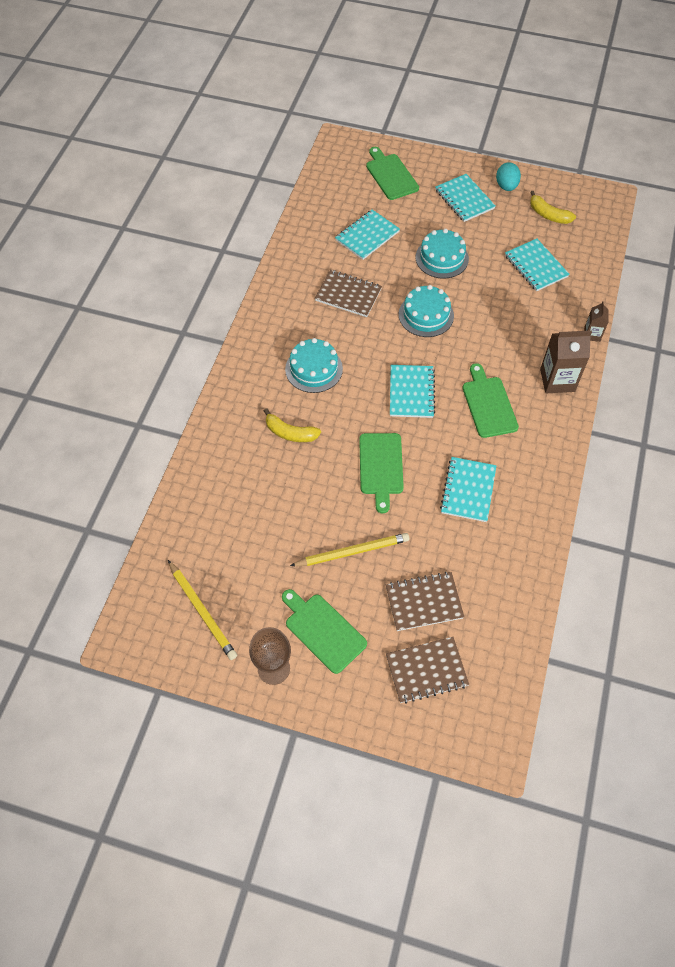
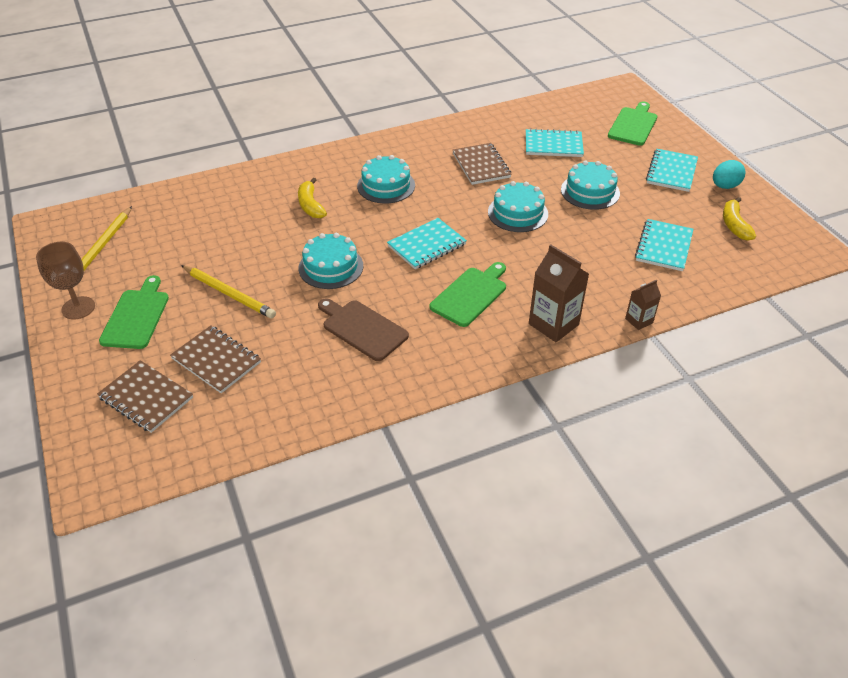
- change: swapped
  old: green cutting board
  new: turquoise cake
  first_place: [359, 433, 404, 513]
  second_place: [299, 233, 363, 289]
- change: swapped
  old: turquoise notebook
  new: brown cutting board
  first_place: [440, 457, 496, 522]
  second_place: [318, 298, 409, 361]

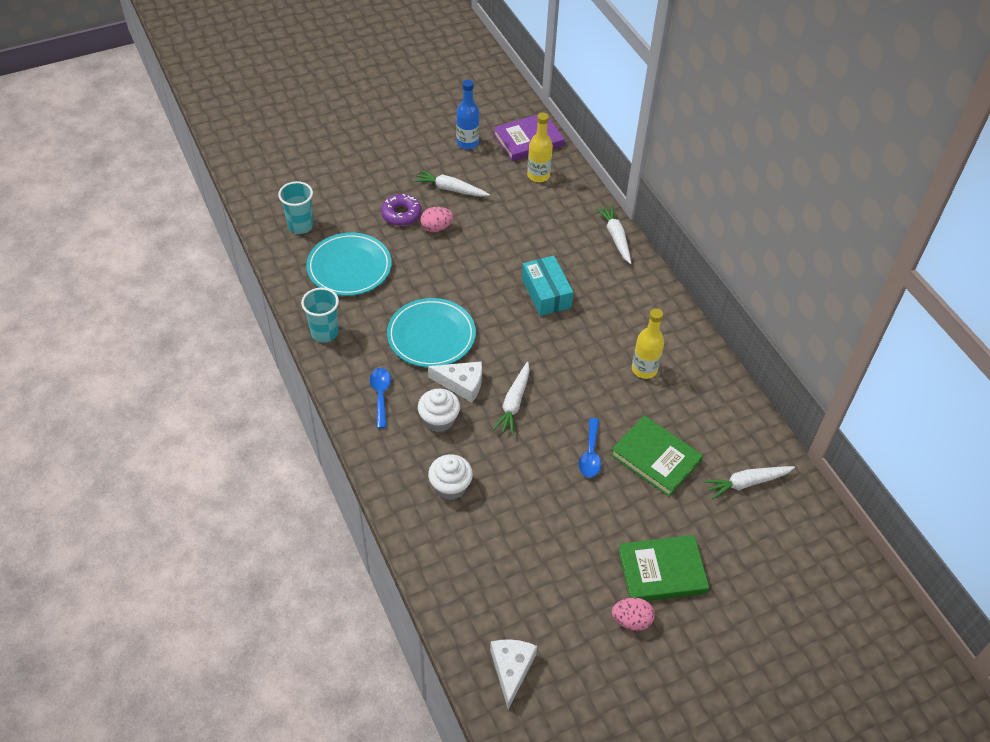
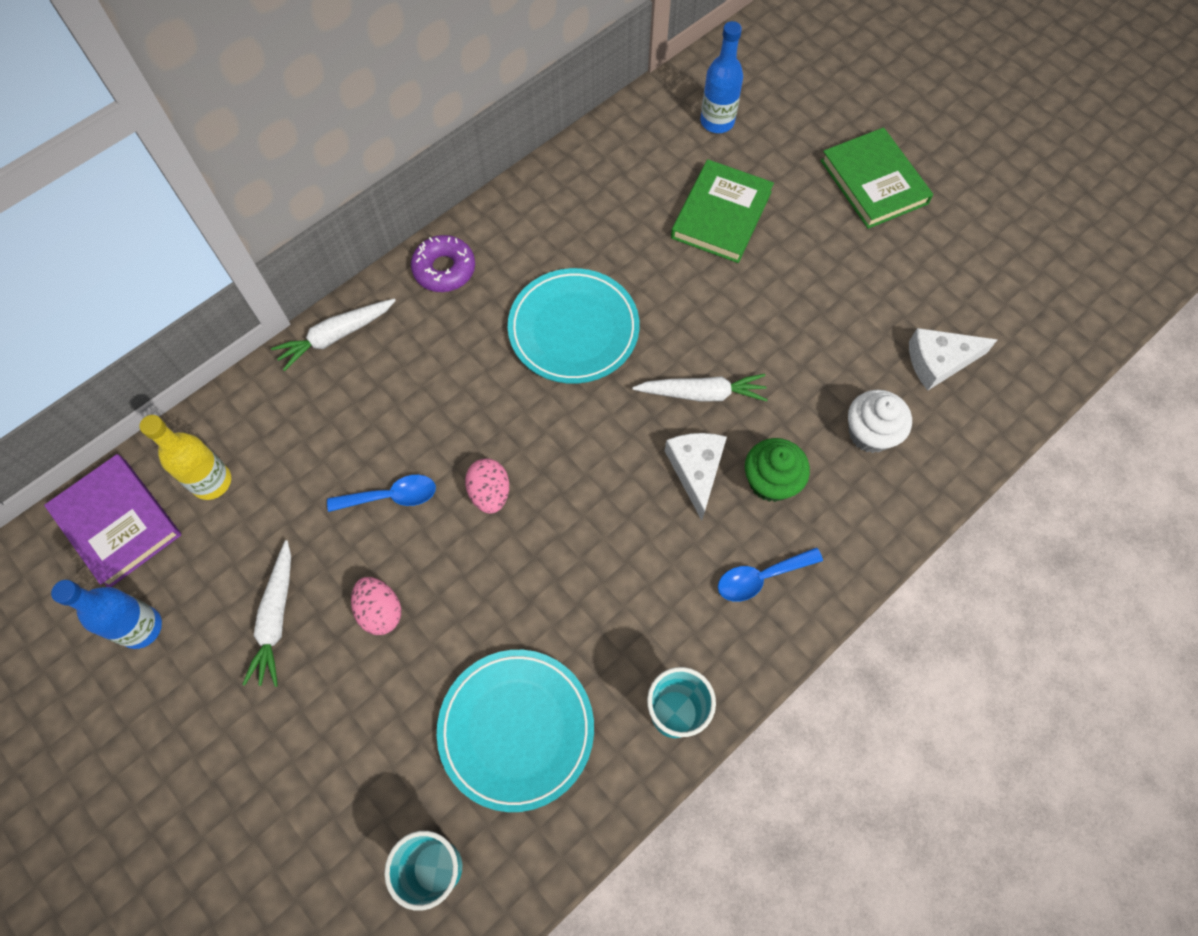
- change: shifted
  old: purple donut
  first_place: [381, 194, 422, 226]
  second_place: [411, 235, 475, 292]
- change: gone
  old: turquoise box
  first_place: [522, 255, 573, 316]
- change: shifted
  old: turquoise plate
  first_place: [387, 298, 476, 367]
  second_place: [508, 268, 640, 384]
- change: gone
  old: yellow bottle
  first_place: [632, 308, 664, 379]
- change: repainted
  old: white cupcake
  new: green cupcake
  first_place: [418, 389, 460, 432]
  second_place: [745, 438, 810, 502]
- change: shifted
  old: blue spoon
  first_place: [579, 418, 601, 477]
  second_place: [327, 475, 436, 512]
- change: swapped
  old: white carrot
  new: blue bottle
  first_place: [704, 466, 795, 499]
  second_place: [700, 21, 743, 133]
- change: shifted
  old: pink egg
  first_place: [612, 598, 655, 631]
  second_place: [465, 458, 509, 514]
- change: shifted
  old: white cheese
  first_place: [490, 639, 537, 710]
  second_place: [909, 328, 997, 391]

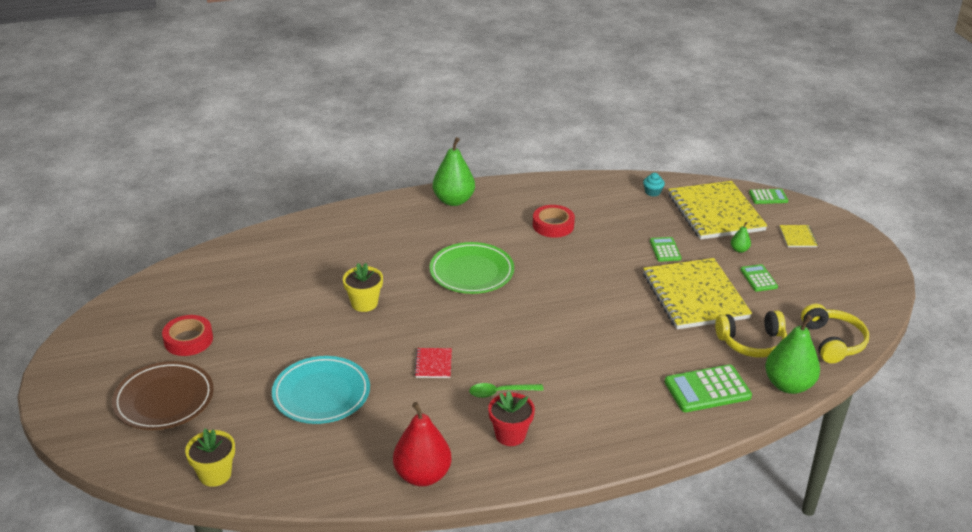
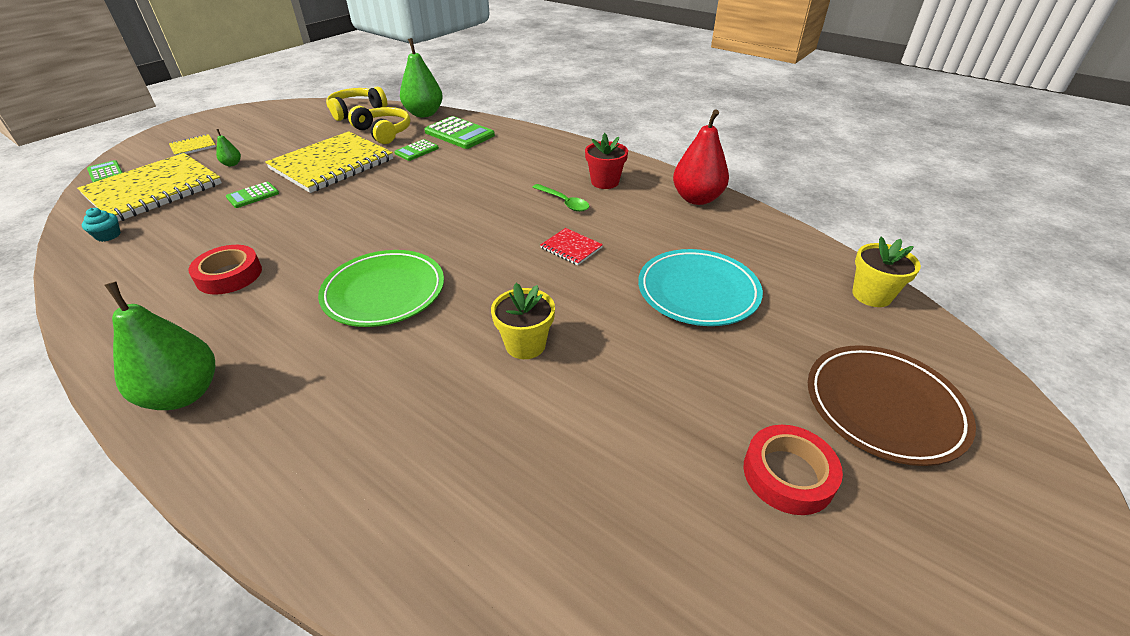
- change: shifted
  old: green calculator
  first_place: [740, 264, 778, 292]
  second_place: [394, 139, 439, 161]
- change: rotated
  old: red notebook
  first_place: [414, 348, 452, 378]
  second_place: [540, 228, 603, 265]
  degrees: 75

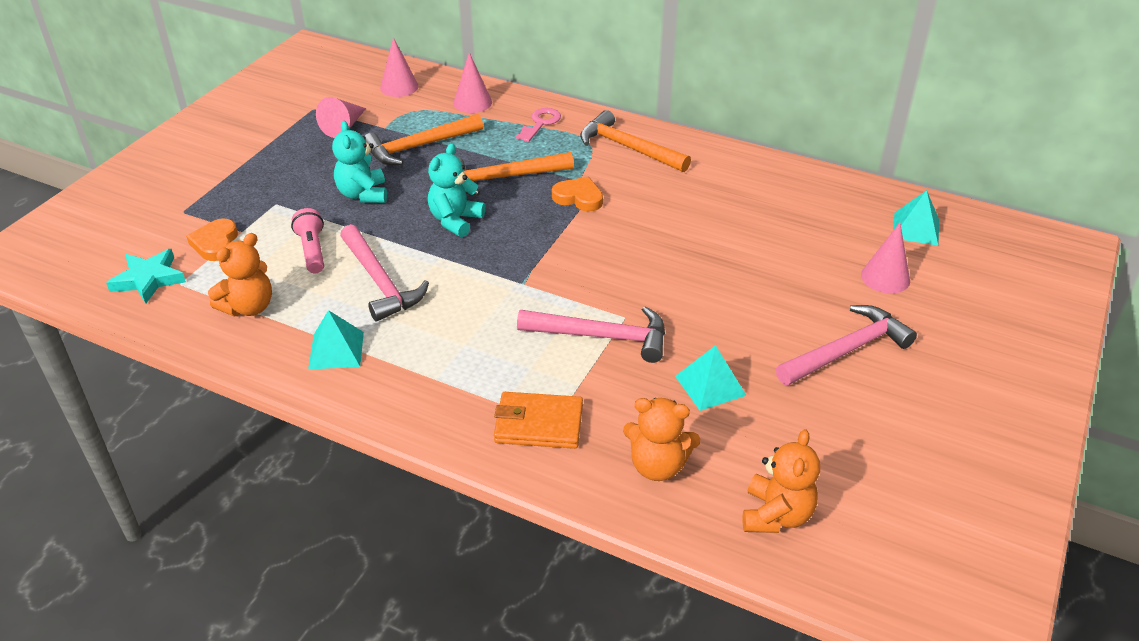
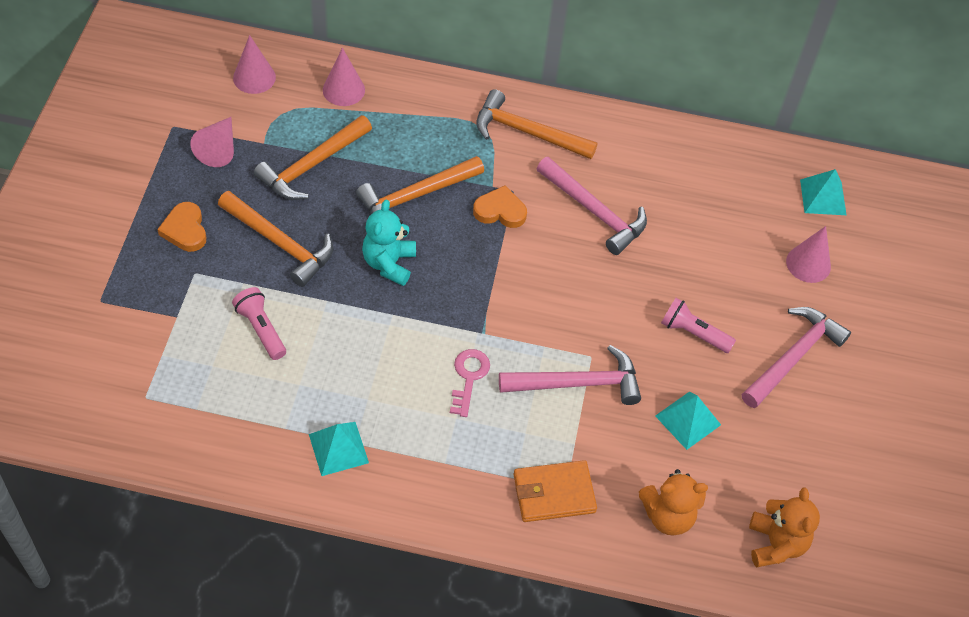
- change: shifted
  old: pink key
  first_place: [516, 108, 561, 142]
  second_place: [450, 349, 490, 417]
- change: swapped
  old: turquoise teddy bear
  new: orange hammer
  first_place: [332, 121, 387, 203]
  second_place: [218, 191, 333, 287]
- change: shifted
  old: orange heart
  first_place: [186, 218, 238, 261]
  second_place: [157, 202, 206, 252]
- change: shifted
  old: pink hammer
  first_place: [340, 224, 429, 321]
  second_place: [537, 157, 647, 255]
- change: gone
  old: orange teddy bear
  first_place: [208, 233, 272, 316]
- change: gone
  old: turquoise star
  first_place: [106, 249, 186, 304]
- change: new
  new: pink flashlight
  second_place: [661, 298, 736, 353]

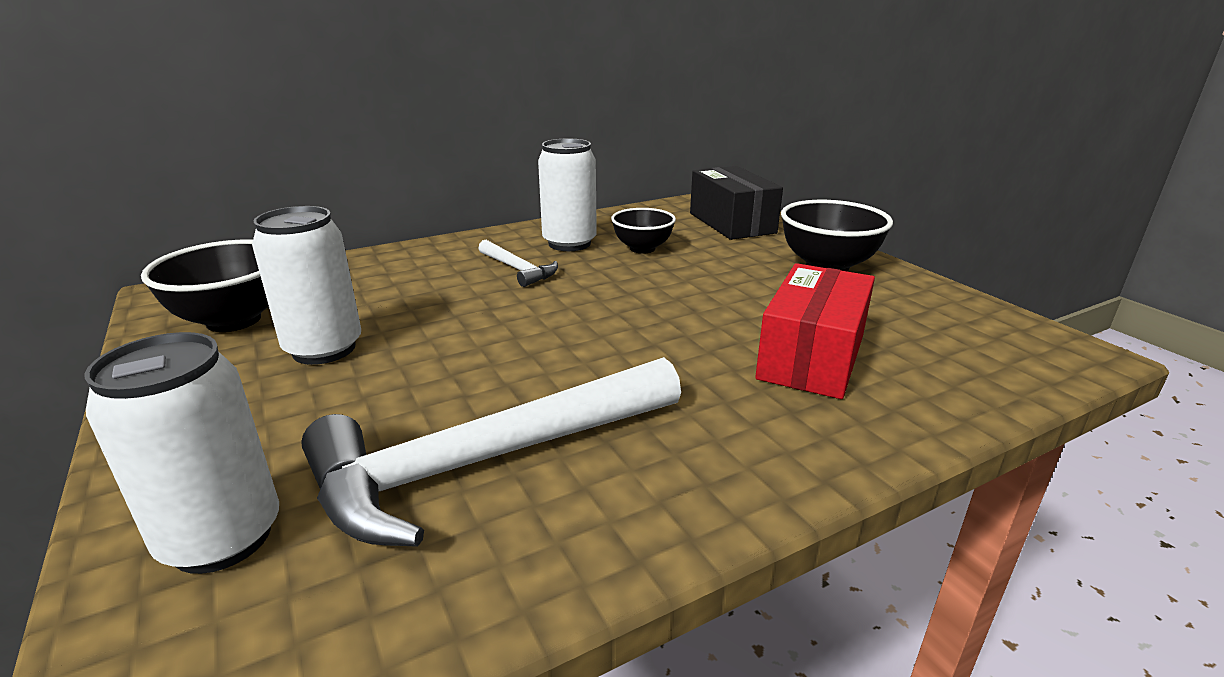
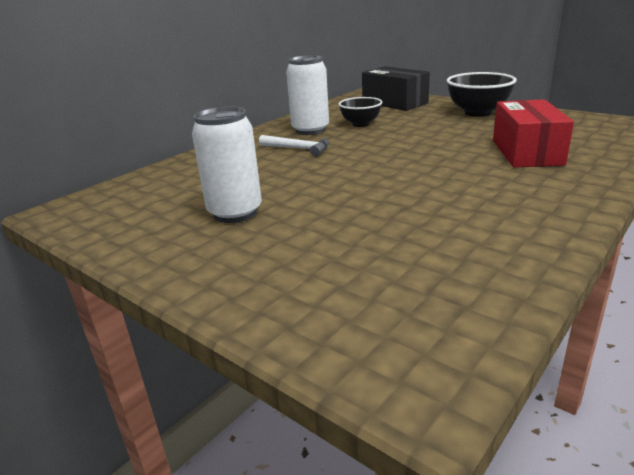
- change: gone
  old: black bowl
  first_place: [141, 239, 269, 332]
- change: gone
  old: white can
  first_place: [84, 332, 279, 574]
- change: gone
  old: white hammer
  first_place: [301, 357, 681, 547]

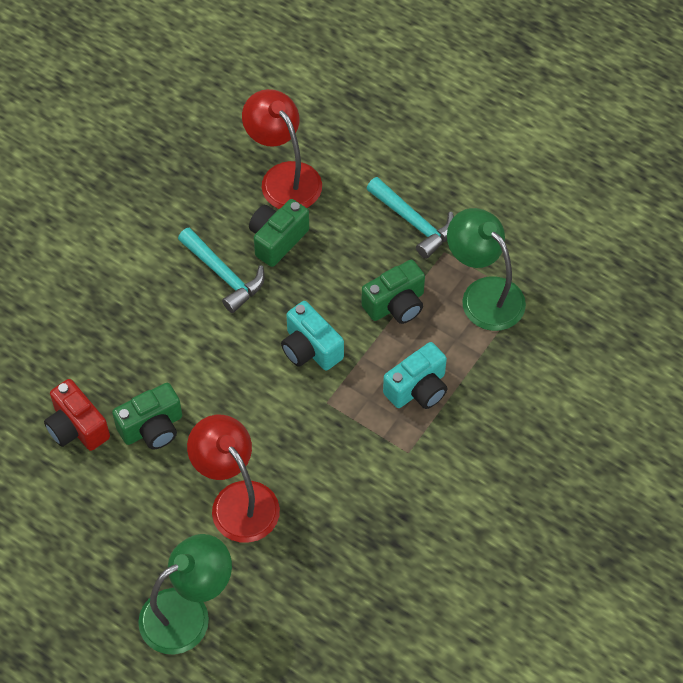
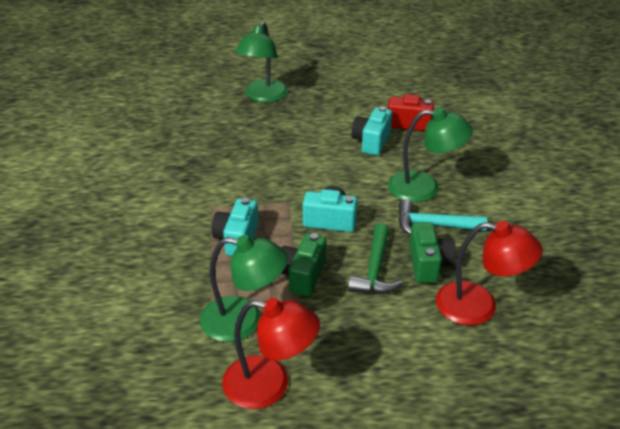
- change: gone
  old: turquoise hammer
  first_place: [366, 177, 454, 259]
- change: repainted
  old: green camera
  new: turquoise camera
  first_place: [112, 383, 182, 449]
  second_place: [351, 106, 392, 156]
- change: shifted
  old: red lamp
  first_place: [187, 415, 280, 543]
  second_place: [222, 298, 320, 409]
- change: new
  new: green lamp
  second_place: [388, 107, 473, 202]
- change: new
  new: green hammer
  second_place: [348, 223, 403, 294]

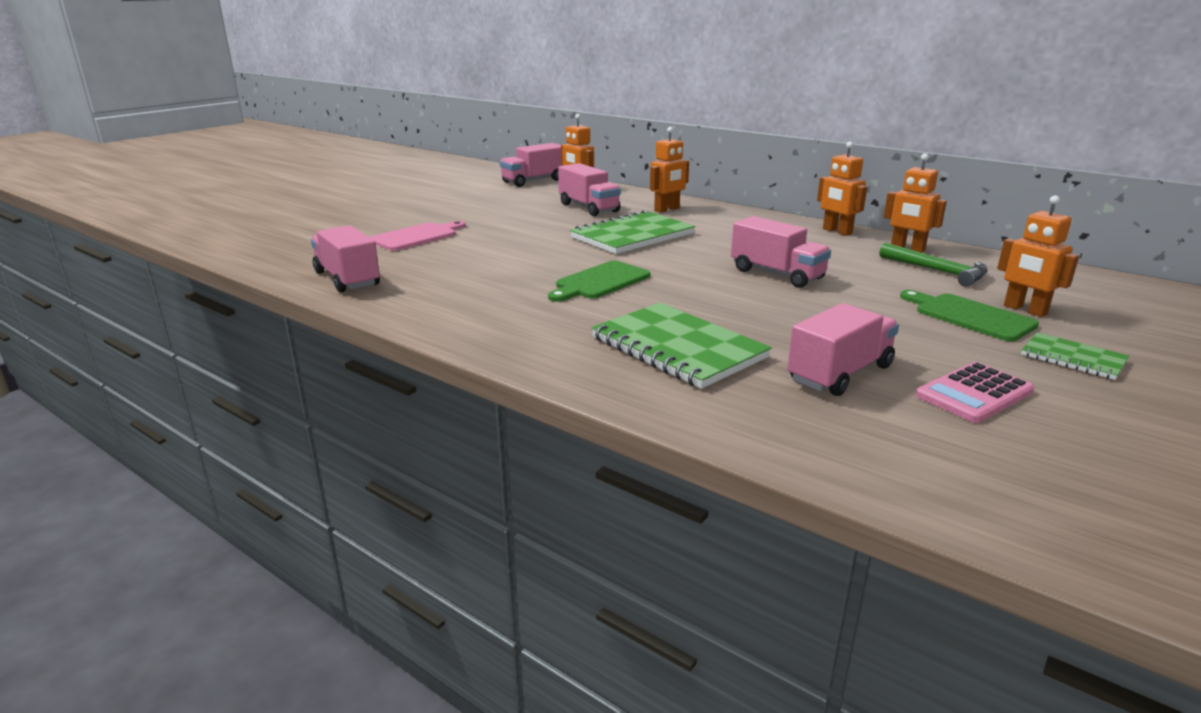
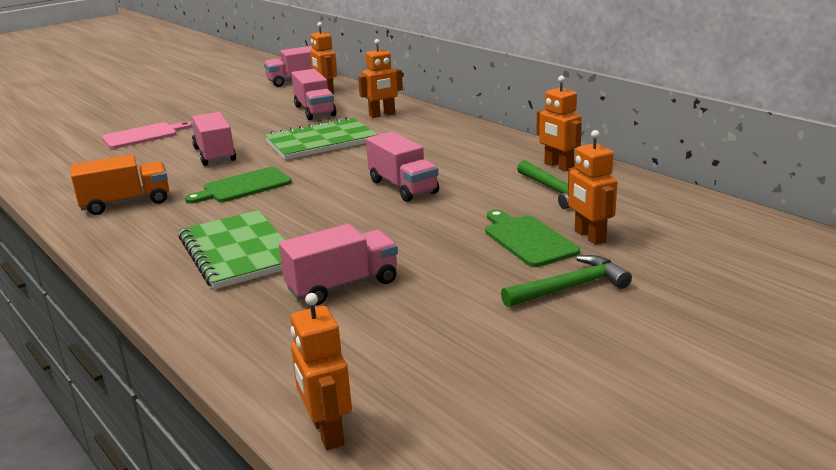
- change: shifted
  old: orange robot
  first_place: [817, 142, 867, 236]
  second_place: [291, 293, 352, 450]
- change: shifted
  old: pink truck
  first_place: [311, 225, 380, 292]
  second_place: [191, 112, 236, 166]
- change: swapped
  old: green notebook
  new: green hammer
  first_place: [1021, 332, 1129, 380]
  second_place: [501, 255, 632, 308]
- change: gone
  old: pink calculator
  first_place: [915, 362, 1034, 423]
- change: new
  new: orange truck
  second_place: [71, 155, 169, 215]

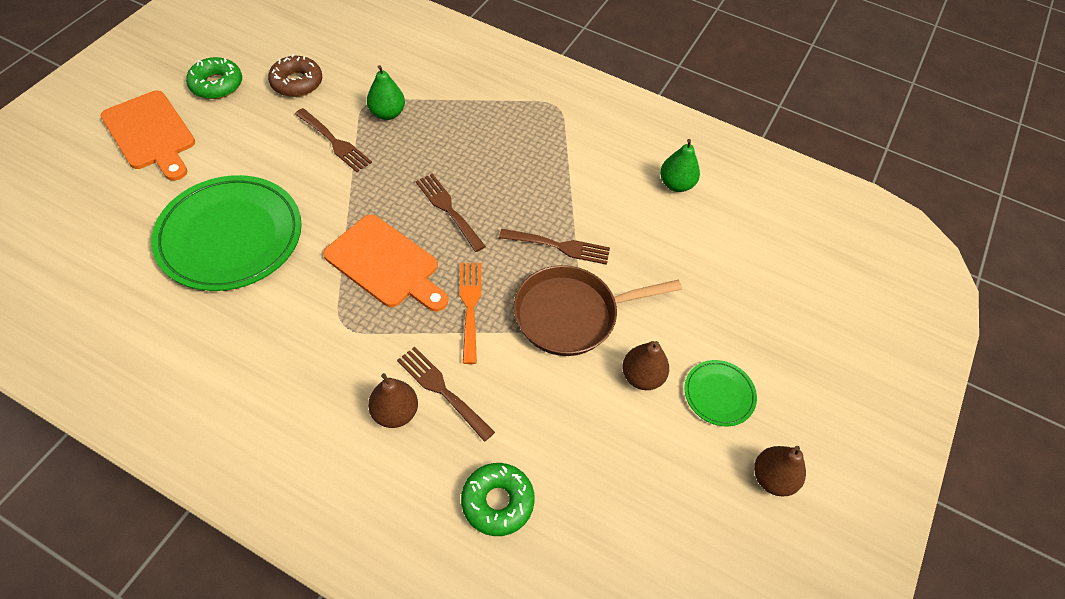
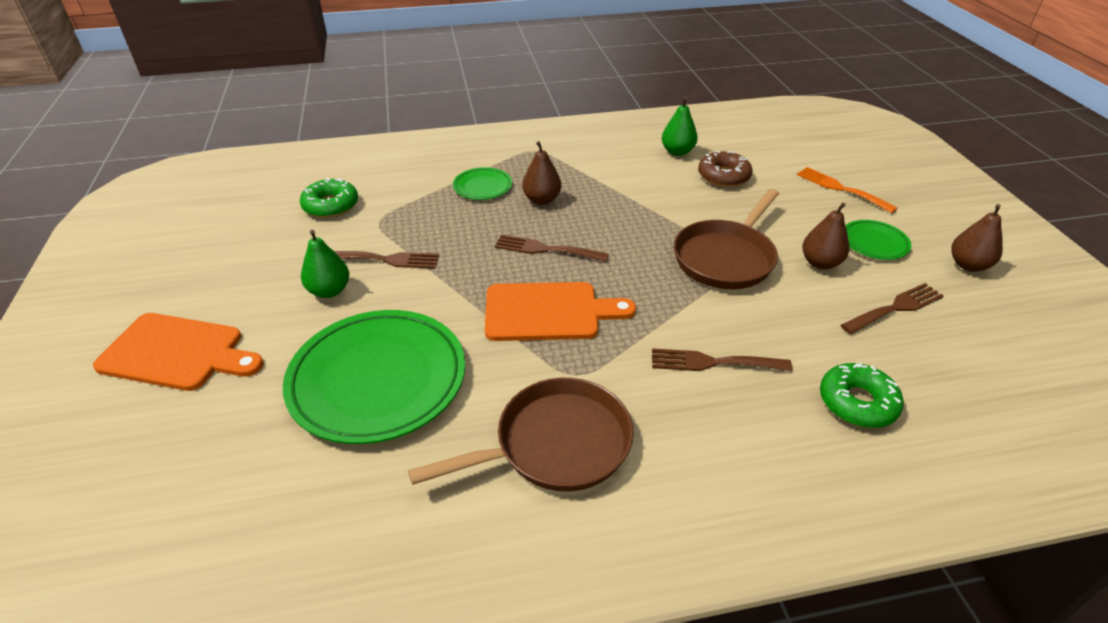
- change: shifted
  old: brown donut
  first_place: [268, 54, 322, 97]
  second_place: [698, 151, 752, 187]
- change: shifted
  old: green donut
  first_place: [186, 57, 242, 99]
  second_place: [300, 178, 358, 218]
- change: shifted
  old: green pear
  first_place: [367, 65, 405, 120]
  second_place: [301, 230, 349, 298]
- change: shifted
  old: brown fork
  first_place: [499, 229, 610, 265]
  second_place: [841, 283, 944, 334]
- change: shifted
  old: orange fork
  first_place: [460, 263, 481, 364]
  second_place: [797, 167, 898, 213]
- change: shifted
  old: brown pear
  first_place: [368, 373, 418, 428]
  second_place: [522, 141, 561, 205]
- change: new
  new: green plate
  second_place: [453, 167, 512, 200]
- change: new
  new: brown pan
  second_place: [408, 378, 634, 492]

